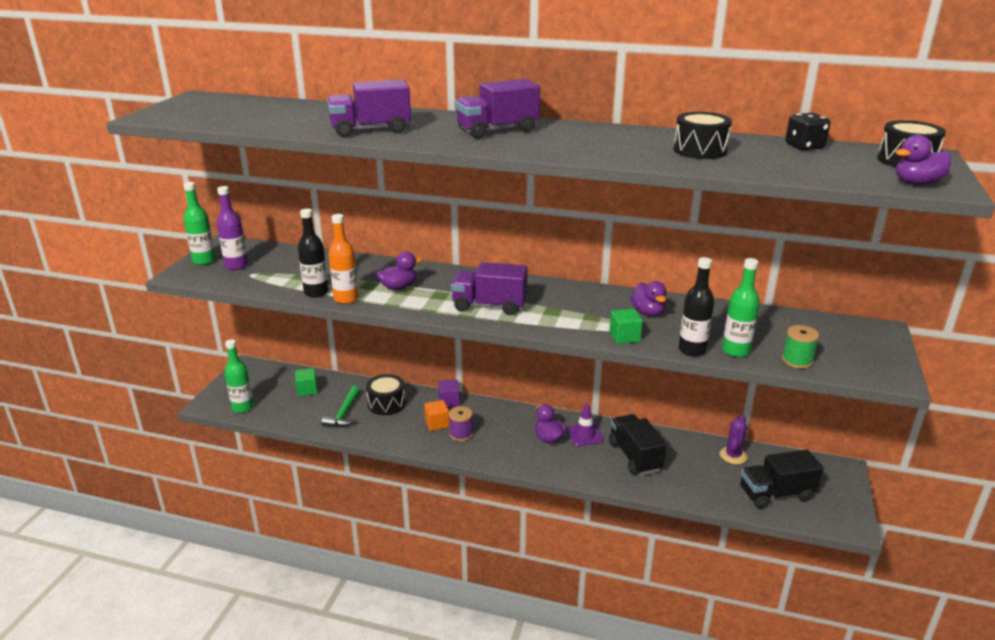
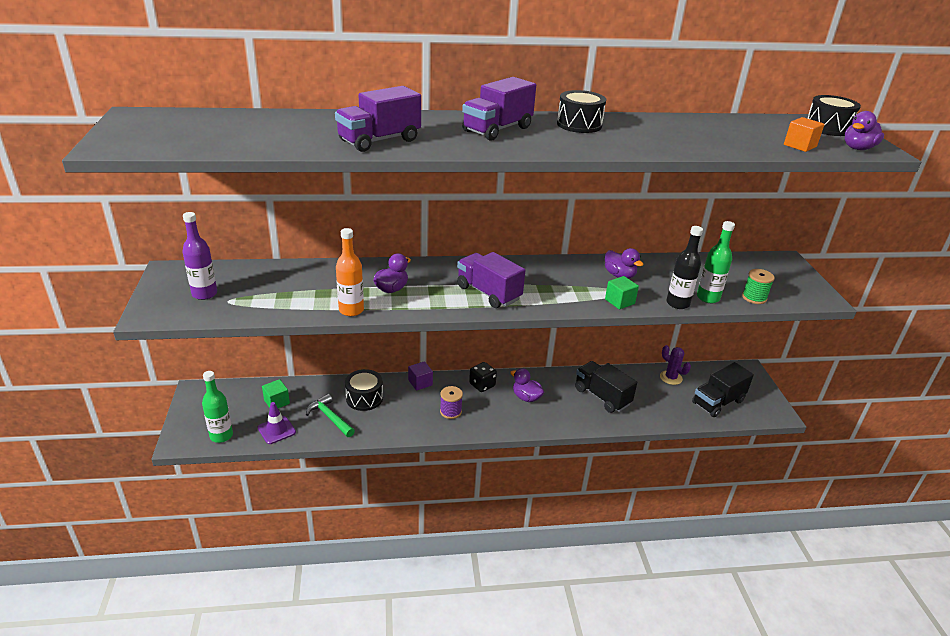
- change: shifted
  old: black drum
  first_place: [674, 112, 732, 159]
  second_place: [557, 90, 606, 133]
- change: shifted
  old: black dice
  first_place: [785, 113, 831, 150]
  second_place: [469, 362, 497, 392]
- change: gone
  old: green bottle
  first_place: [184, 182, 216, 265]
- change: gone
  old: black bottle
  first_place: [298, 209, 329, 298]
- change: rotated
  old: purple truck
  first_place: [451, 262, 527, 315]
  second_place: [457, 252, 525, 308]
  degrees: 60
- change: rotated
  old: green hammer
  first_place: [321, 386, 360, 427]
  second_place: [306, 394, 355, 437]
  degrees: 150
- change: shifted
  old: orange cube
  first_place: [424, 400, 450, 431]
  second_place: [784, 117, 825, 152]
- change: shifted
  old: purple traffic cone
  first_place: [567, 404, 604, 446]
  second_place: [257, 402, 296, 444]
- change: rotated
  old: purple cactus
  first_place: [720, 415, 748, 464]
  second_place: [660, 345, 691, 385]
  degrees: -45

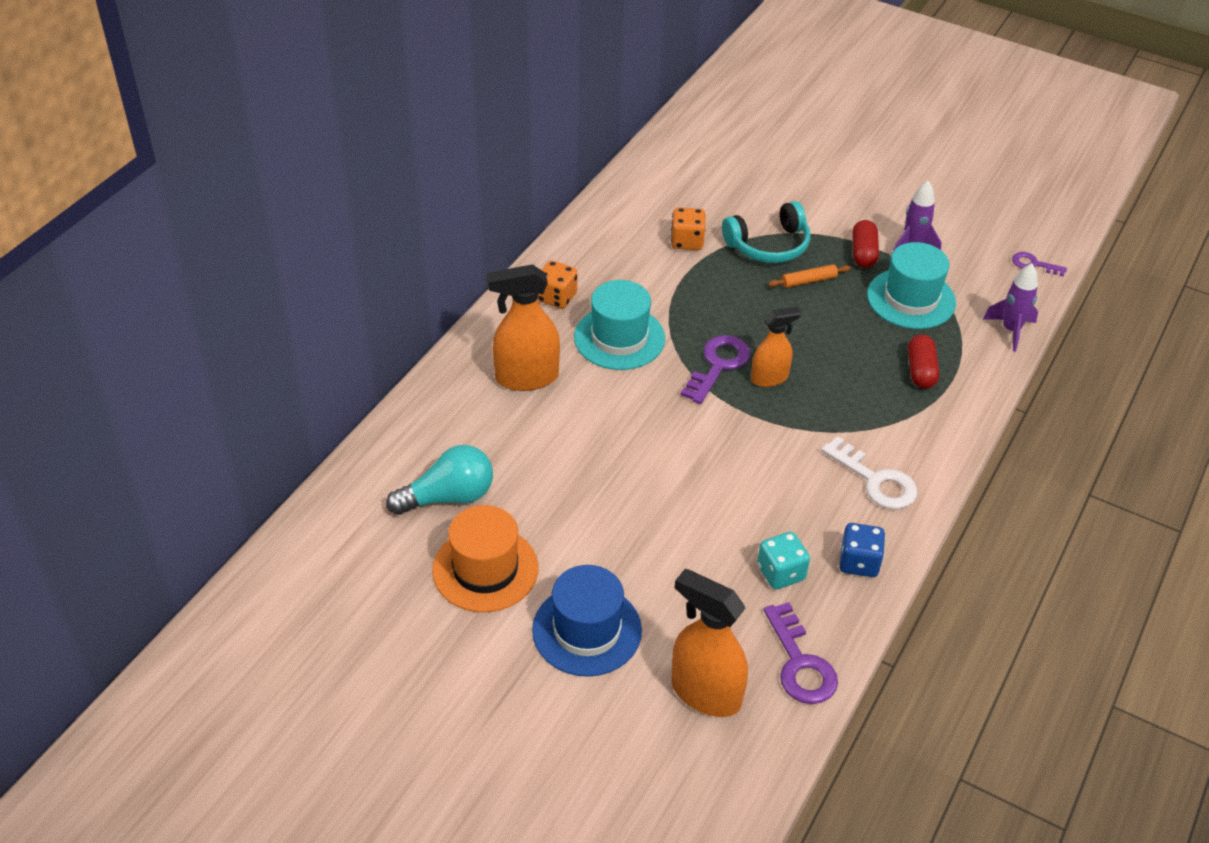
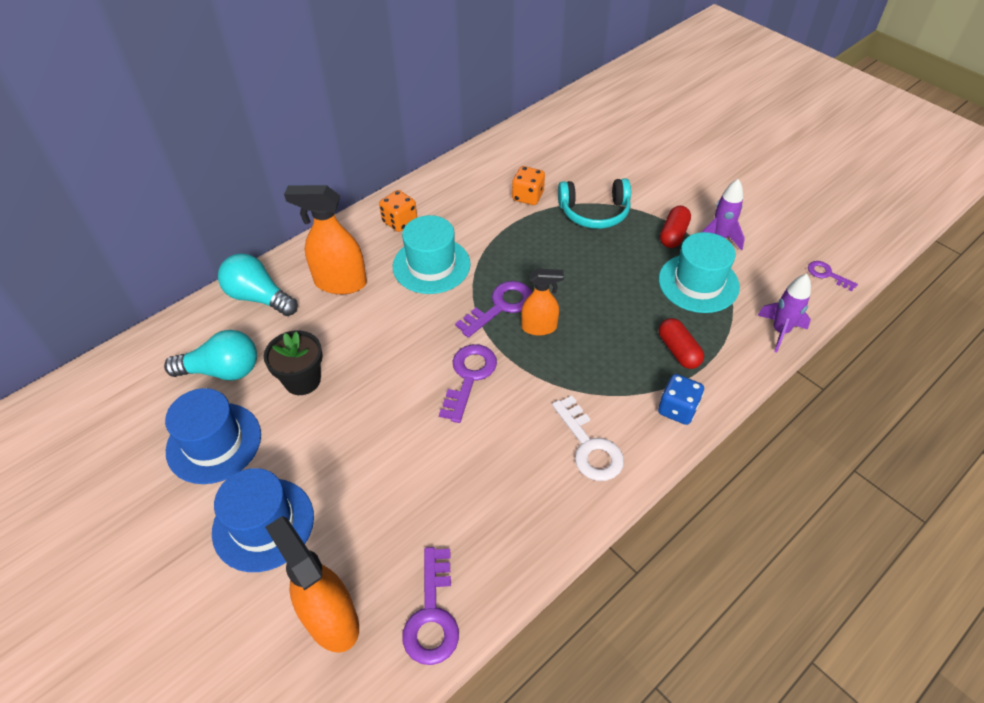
- change: gone
  old: orange rolling pin
  first_place: [768, 264, 851, 288]
- change: rotated
  old: red capsule
  first_place: [908, 335, 939, 389]
  second_place: [659, 318, 704, 369]
  degrees: -45
- change: repainted
  old: orange hat
  new: blue hat
  first_place: [432, 505, 538, 612]
  second_place: [165, 388, 261, 484]
- change: shifted
  old: blue dice
  first_place: [839, 523, 885, 577]
  second_place: [658, 374, 704, 425]
- change: gone
  old: turquoise dice
  first_place: [757, 532, 810, 589]
- change: new
  new: turquoise light bulb
  second_place: [218, 253, 298, 316]
- change: new
  new: black flower pot
  second_place: [264, 330, 323, 395]
- change: new
  new: purple key
  second_place: [439, 344, 497, 423]

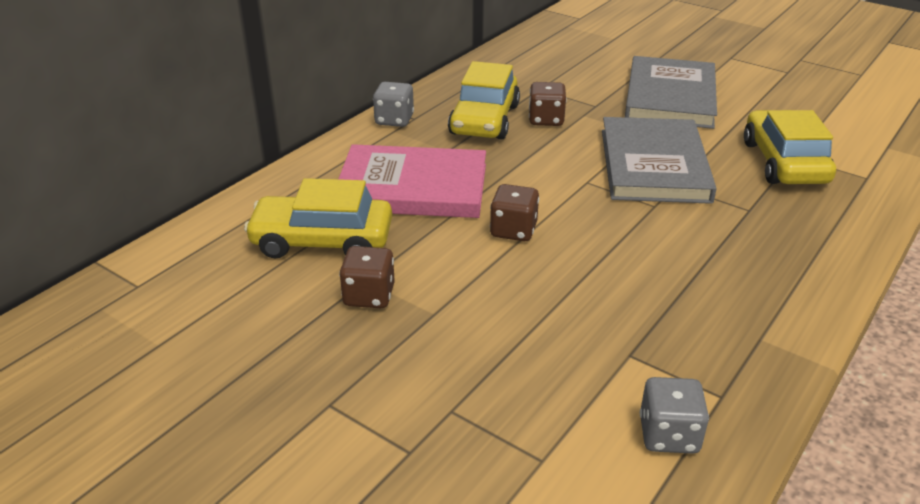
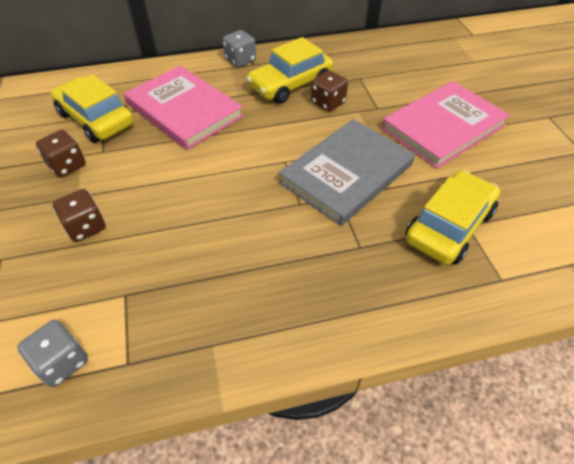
- change: repainted
  old: grey book
  new: pink book
  first_place: [625, 56, 717, 129]
  second_place: [381, 81, 510, 169]
- change: shifted
  old: brown dice
  first_place: [490, 184, 539, 241]
  second_place: [53, 189, 105, 242]

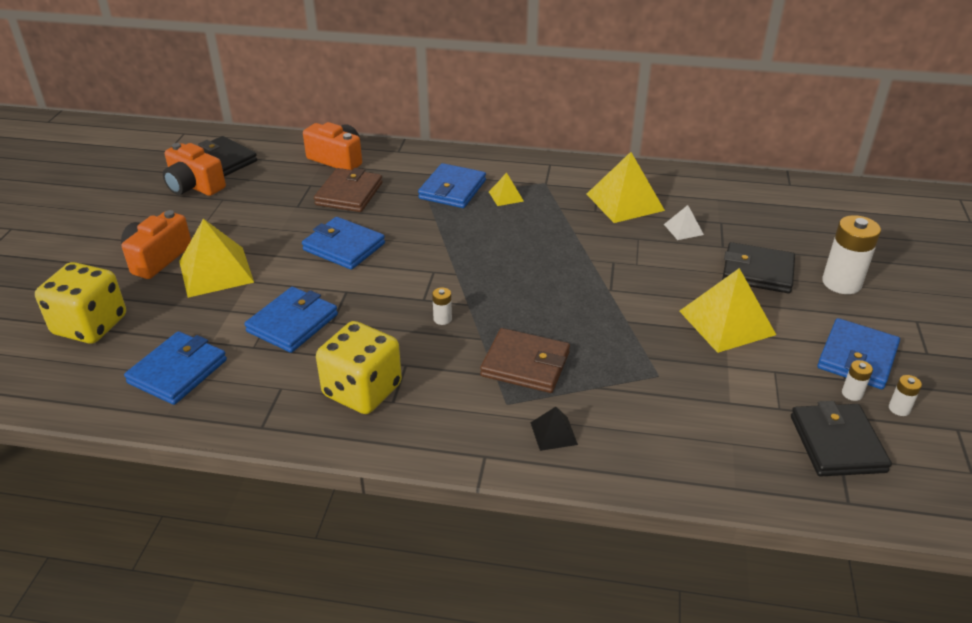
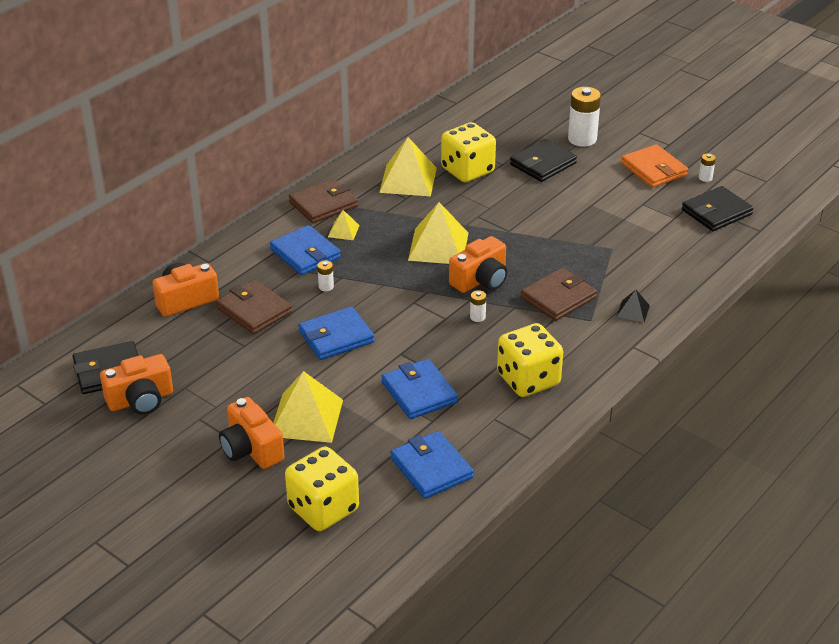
- change: swapped
  old: white pyramid
  new: yellow dice
  first_place: [664, 205, 704, 240]
  second_place: [441, 122, 496, 182]
- change: shifted
  old: yellow pyramid
  first_place: [679, 268, 776, 353]
  second_place: [408, 202, 468, 264]
- change: repainted
  old: blue wallet
  new: orange wallet
  first_place: [817, 318, 900, 389]
  second_place: [621, 144, 688, 188]
- change: shifted
  old: white battery
  first_place: [842, 360, 873, 401]
  second_place: [317, 260, 334, 291]
- change: rotated
  old: black wallet
  first_place: [791, 401, 892, 477]
  second_place: [682, 186, 753, 231]
  degrees: -60
- change: new
  new: brown wallet
  second_place: [289, 178, 358, 223]
- change: new
  new: orange camera
  second_place: [449, 236, 508, 293]

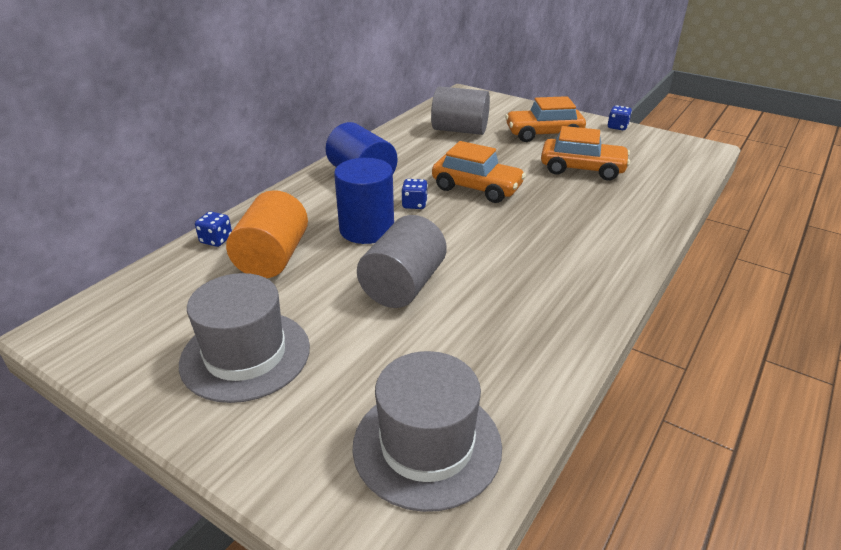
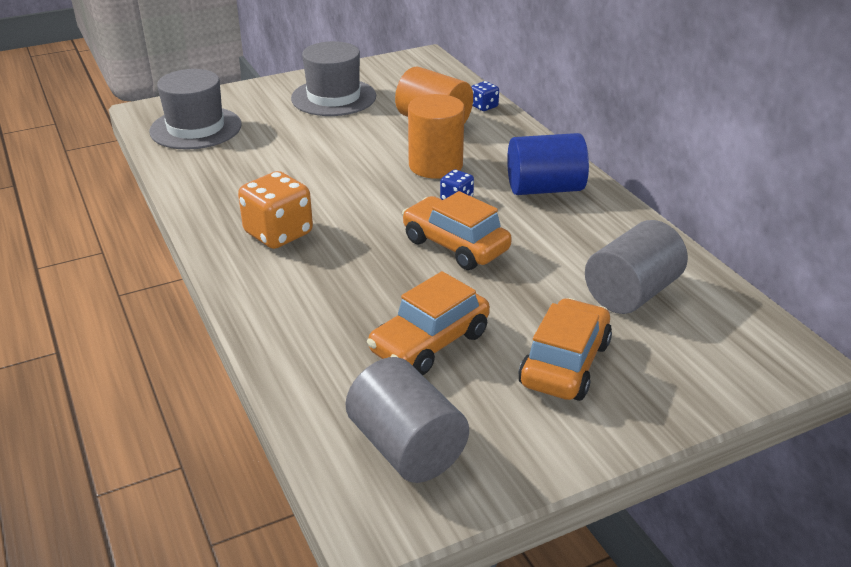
- change: gone
  old: blue dice
  first_place: [608, 105, 632, 130]
- change: rotated
  old: orange car
  first_place: [432, 141, 526, 203]
  second_place: [402, 191, 512, 270]
  degrees: 75
- change: repainted
  old: blue cylinder
  new: orange cylinder
  first_place: [334, 158, 394, 244]
  second_place: [408, 94, 465, 179]
- change: shifted
  old: grey cylinder
  first_place: [357, 215, 447, 308]
  second_place: [346, 357, 469, 483]
- change: new
  new: orange dice
  second_place: [238, 171, 313, 249]

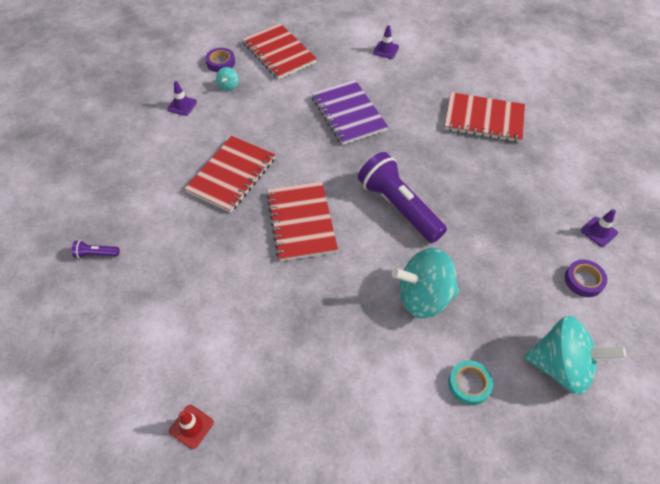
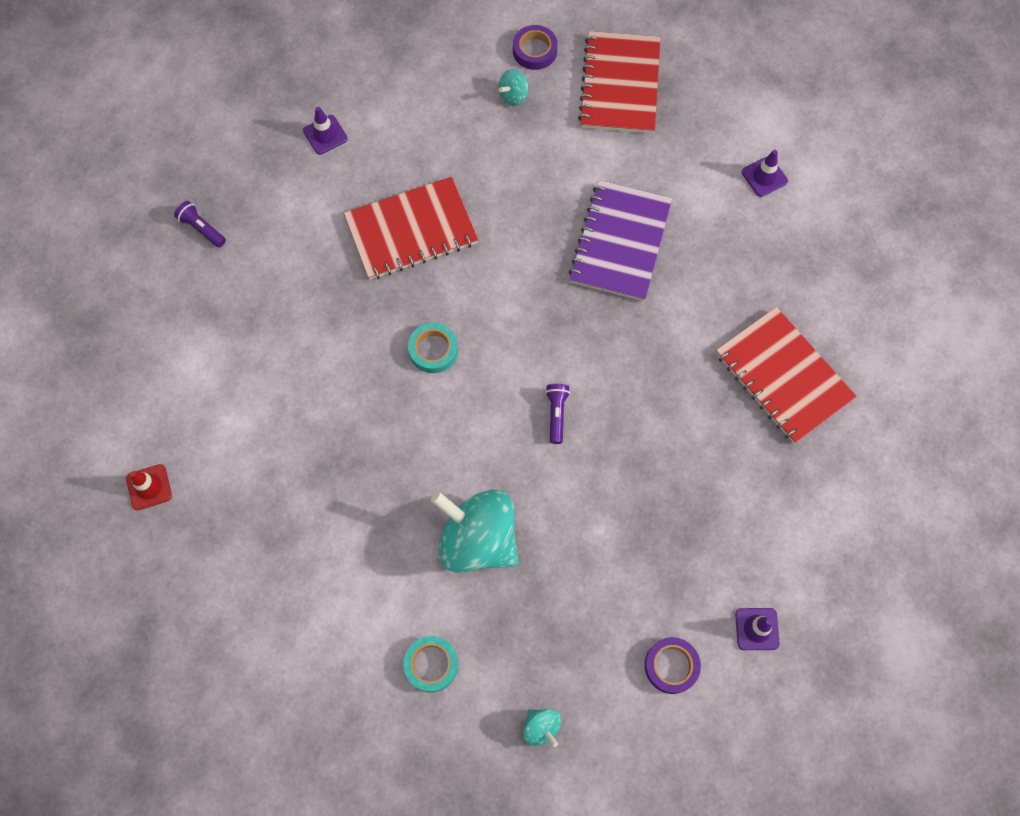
- change: shifted
  old: purple traffic cone
  first_place: [167, 81, 197, 116]
  second_place: [303, 107, 348, 155]
- change: scaled
  old: purple flashlight
  first_place: [358, 152, 447, 243]
  second_place: [545, 384, 570, 444]
  factor: 0.4
- change: swapped
  old: red notebook
  new: turquoise tape
  first_place: [266, 182, 338, 261]
  second_place: [408, 323, 458, 373]
- change: scaled
  old: turquoise spinning top
  first_place: [524, 315, 626, 395]
  second_place: [523, 709, 561, 747]
  factor: 0.43

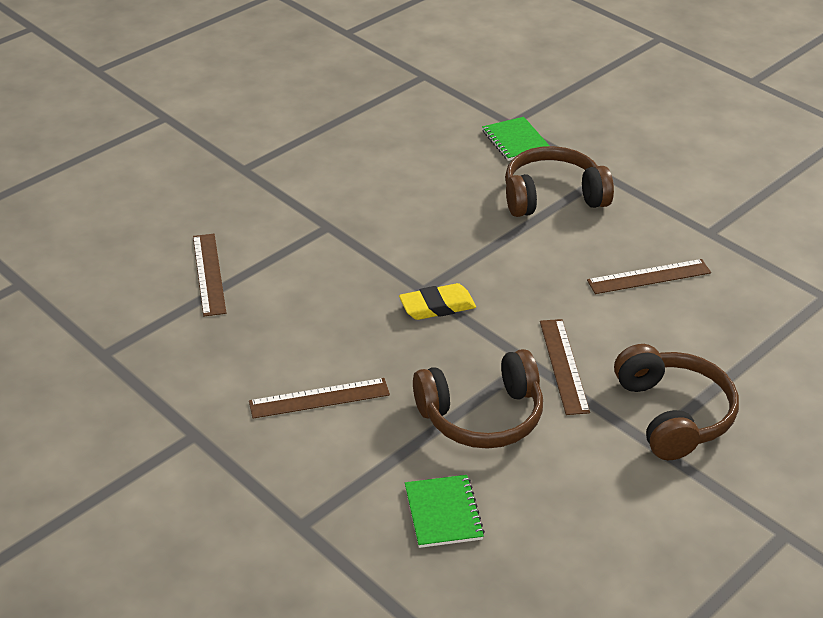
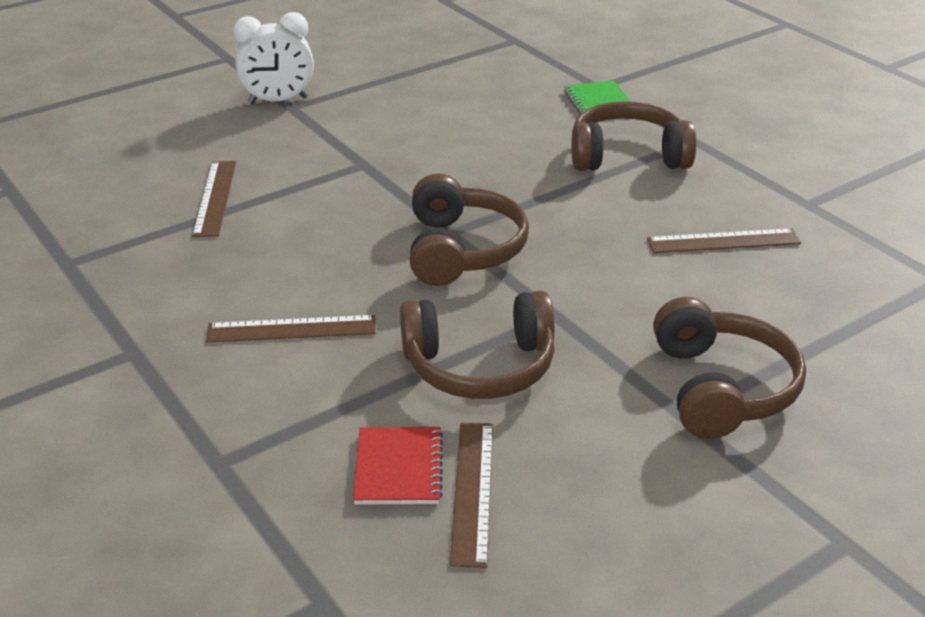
- change: swapped
  old: yellow eraser
  new: brown headphones
  first_place: [399, 283, 476, 320]
  second_place: [410, 174, 529, 286]
- change: shifted
  old: brown ruler
  first_place: [540, 319, 590, 415]
  second_place: [450, 423, 493, 568]
- change: repainted
  old: green notebook
  new: red notebook
  first_place: [405, 475, 485, 548]
  second_place: [353, 427, 443, 505]
- change: new
  new: white clock
  second_place: [233, 12, 314, 104]

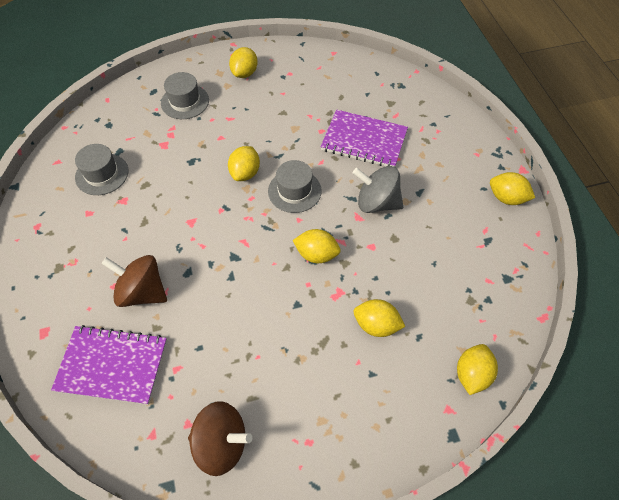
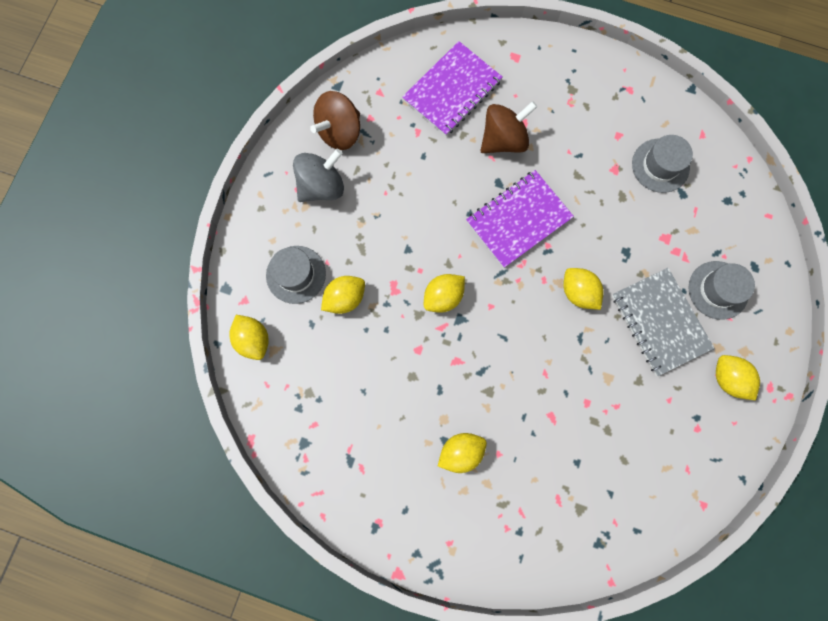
- change: shifted
  old: purple notebook
  first_place: [321, 110, 408, 167]
  second_place: [466, 170, 574, 268]
- change: shifted
  old: grey hat
  first_place: [268, 160, 322, 213]
  second_place: [266, 246, 326, 304]
- change: shifted
  old: grey spinning top
  first_place: [353, 166, 403, 213]
  second_place: [293, 149, 344, 202]
- change: shifted
  old: yellow lemon
  first_place: [490, 172, 535, 205]
  second_place: [438, 433, 487, 473]
- change: new
  new: grey notebook
  second_place: [612, 268, 714, 376]

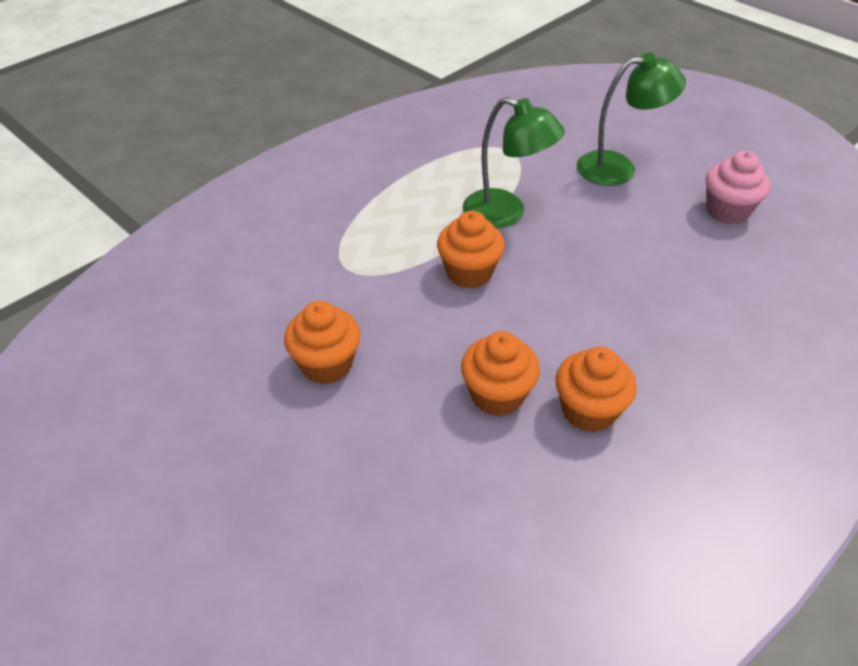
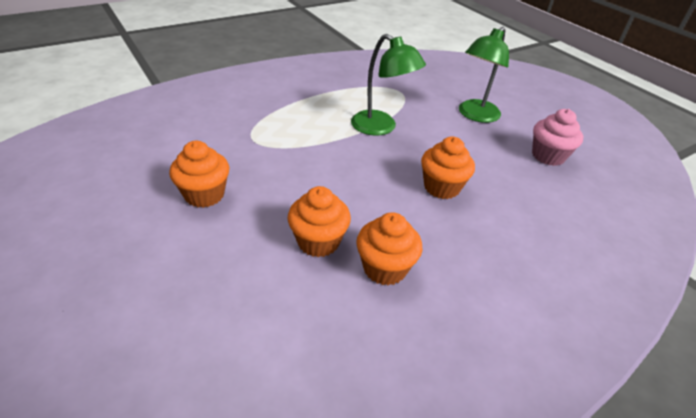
- change: rotated
  old: green lamp
  first_place: [577, 53, 686, 186]
  second_place: [459, 27, 509, 123]
  degrees: 120
- change: shifted
  old: orange cupcake
  first_place: [437, 211, 505, 288]
  second_place: [421, 137, 475, 199]

